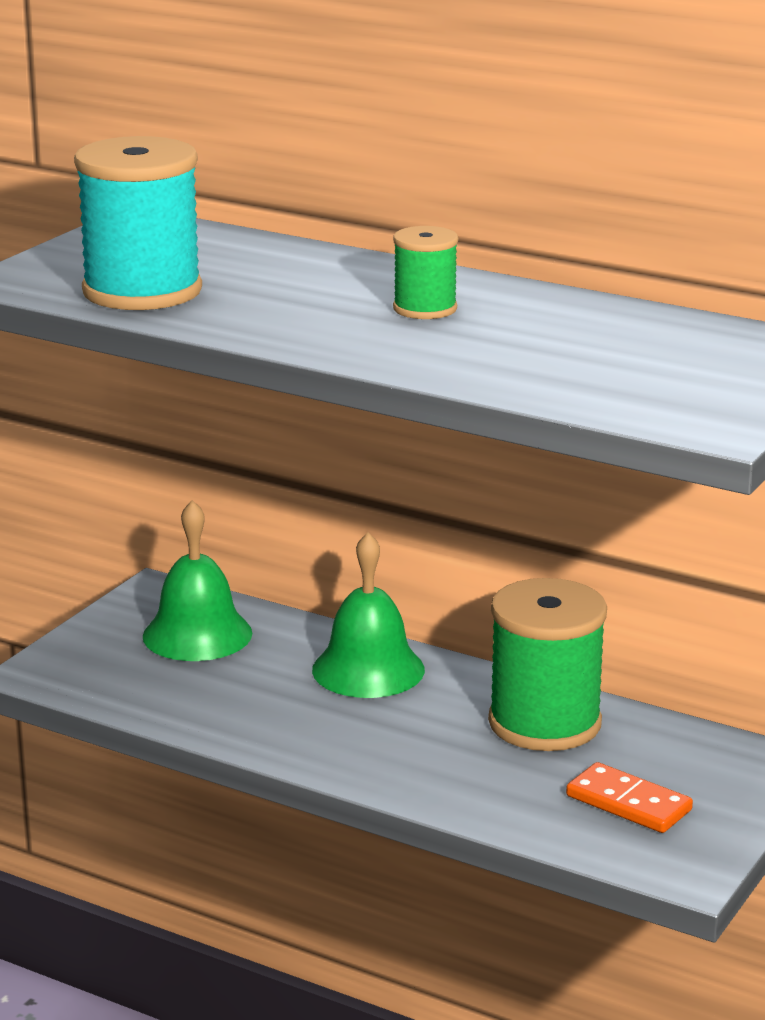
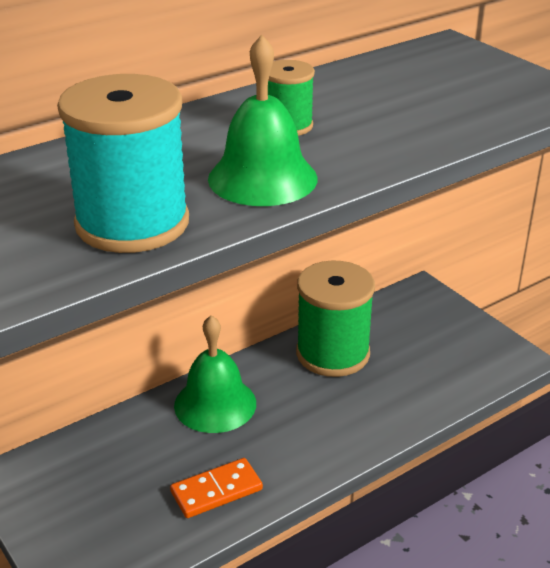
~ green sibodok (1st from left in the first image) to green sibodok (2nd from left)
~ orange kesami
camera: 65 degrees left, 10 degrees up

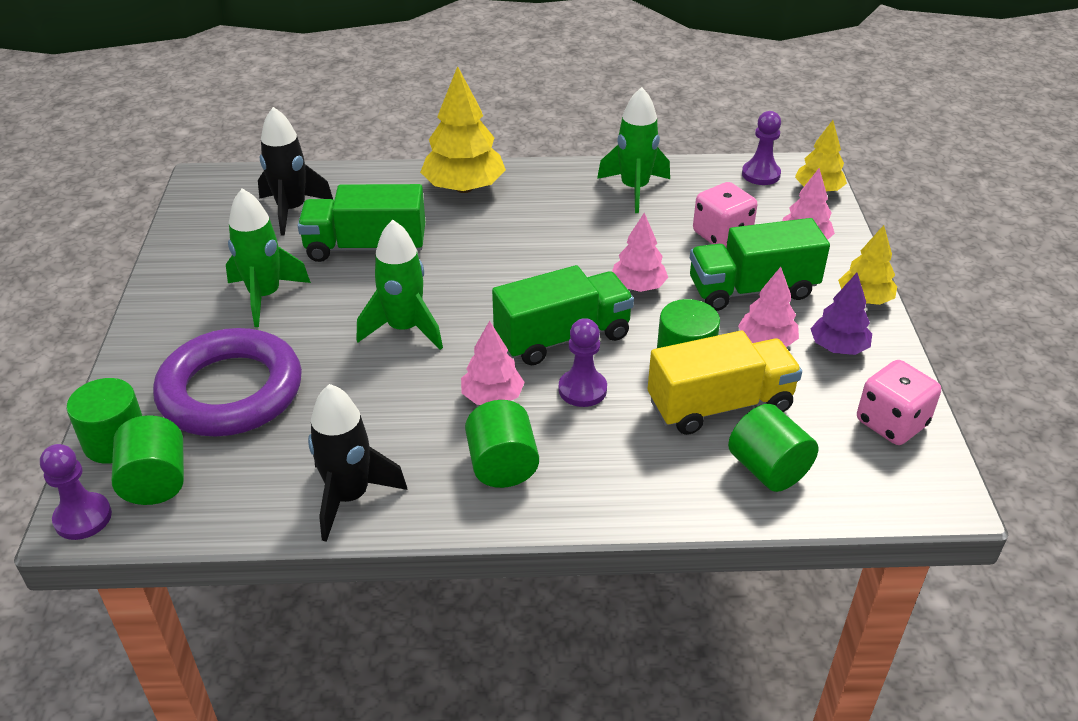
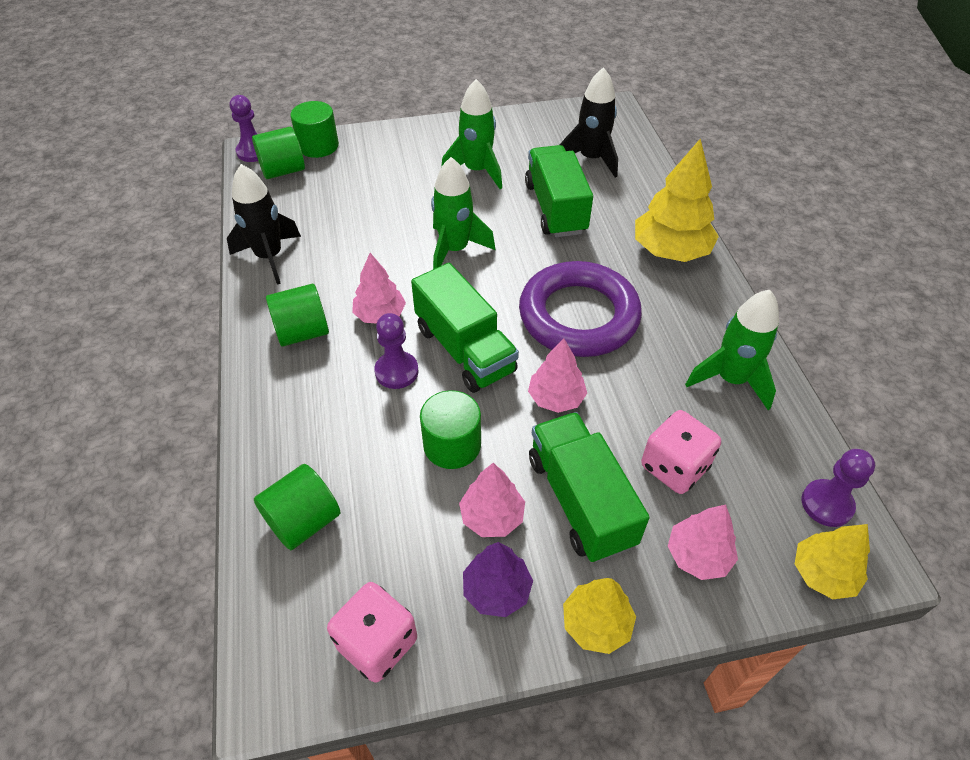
~ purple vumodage
- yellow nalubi
camera: 80 degrees right, 10 degrees up

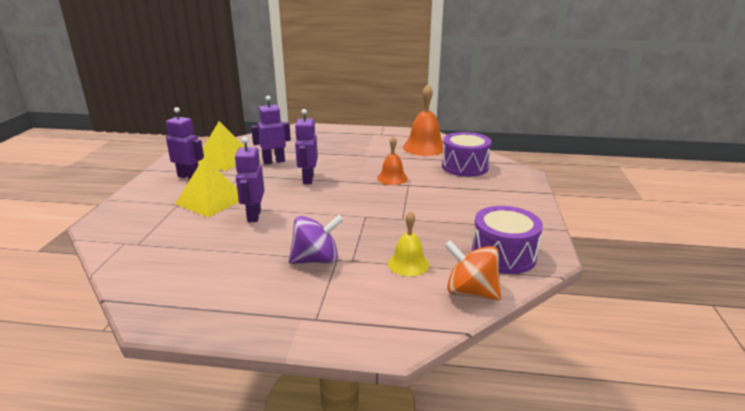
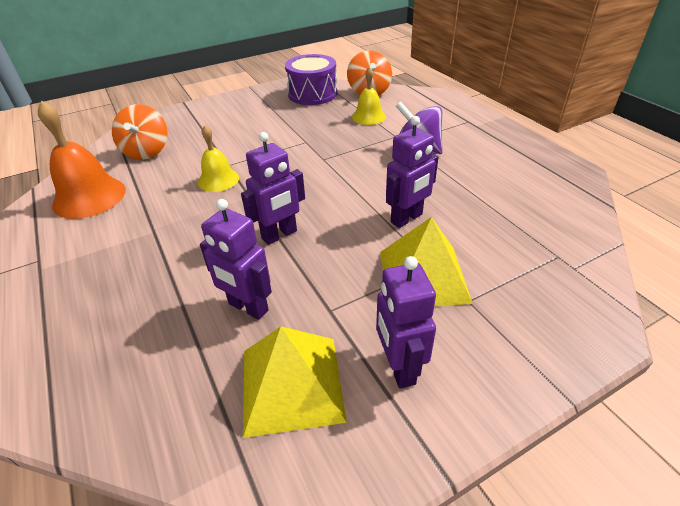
~ orange sibodok (1st from left) to yellow sibodok (1st from left)
~ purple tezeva (1st from left) to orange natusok (1st from left)
camera: 125 degrees left, 15 degrees up

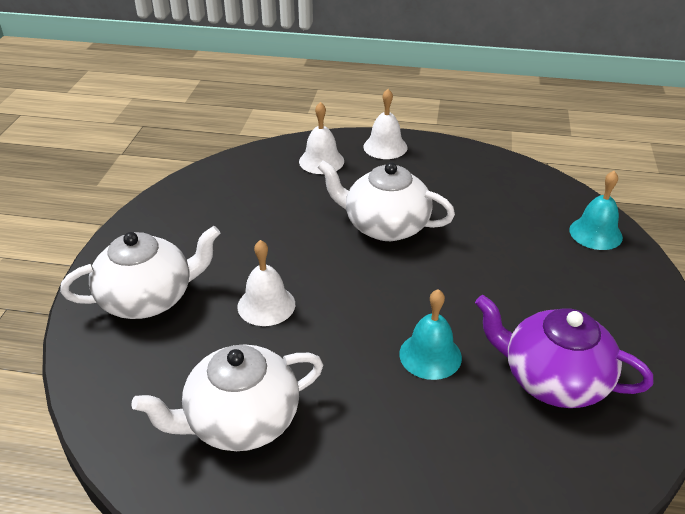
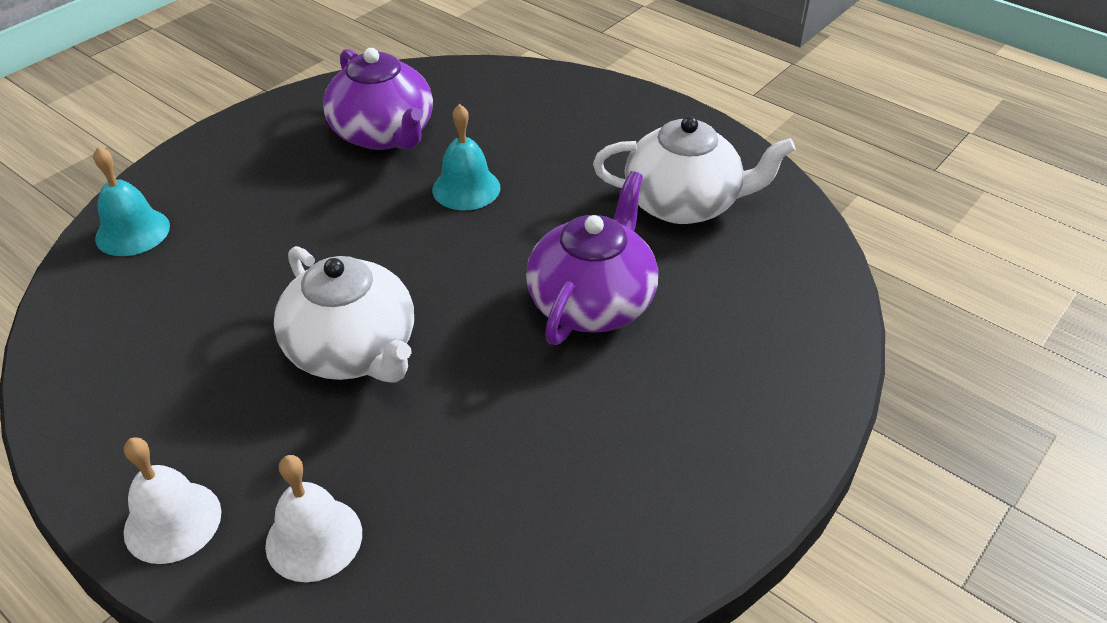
- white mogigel (1st from left)
~ white sibodok (1st from left) to purple mogigel (2nd from left)
camera: 150 degrees left, 5 degrees up

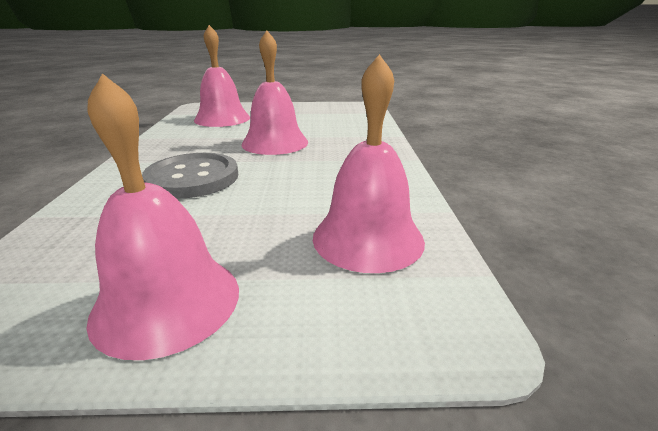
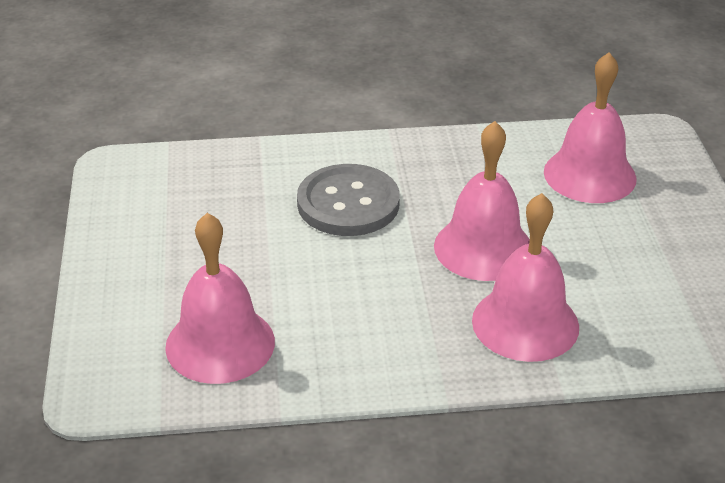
~ pink sibodok (1st from left in the first image) to pink sibodok (3rd from left)
camera: 85 degrees right, 10 degrees up

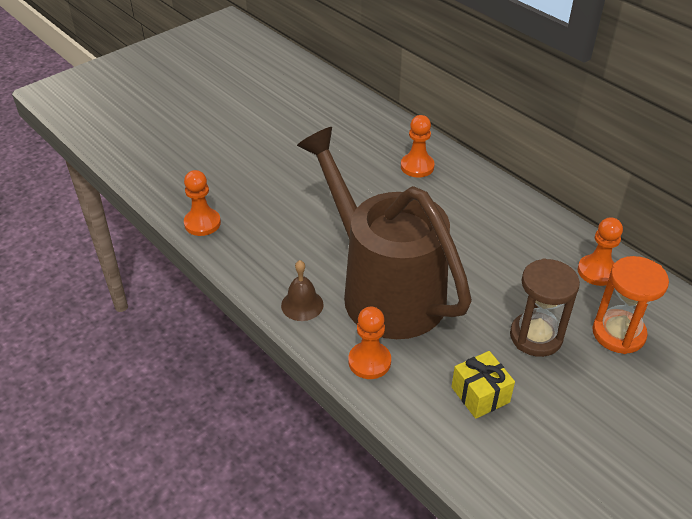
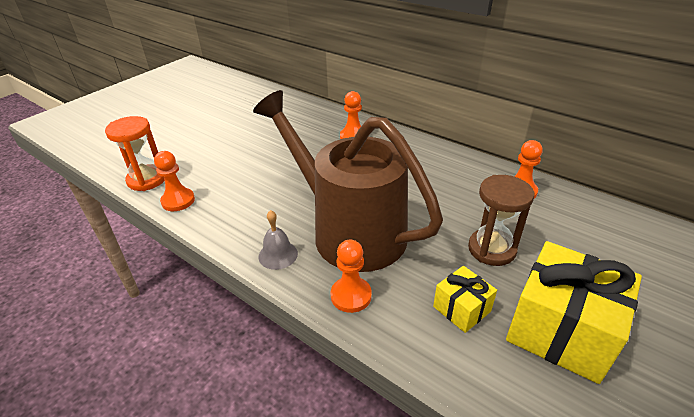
~ brown sibodok to grey sibodok
~ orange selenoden
+ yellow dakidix (2nd from left)
camera: 10 degrees left, 5 degrees down

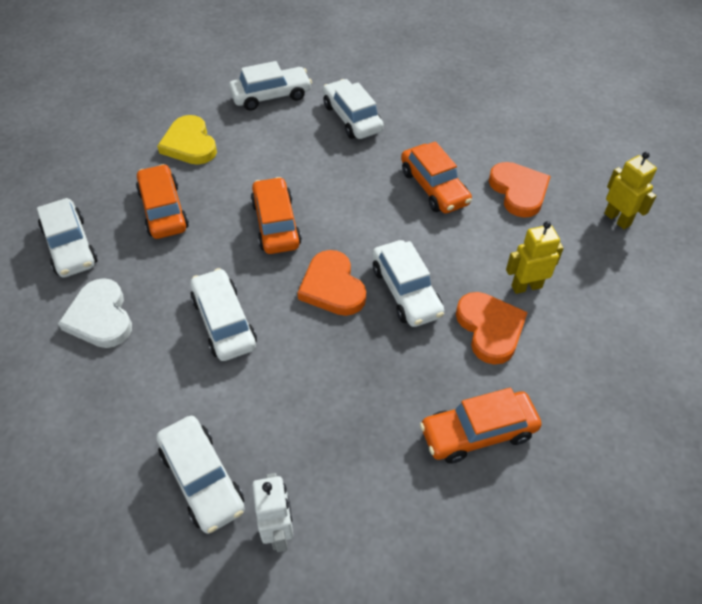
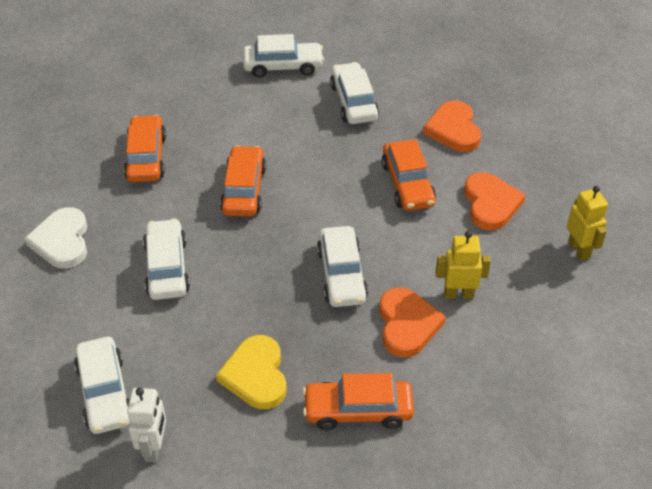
- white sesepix (1st from left)
~ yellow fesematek
~ orange fesematek (1st from left in the first image) to orange fesematek (2nd from left)
camera: 15 degrees right, 5 degrees down

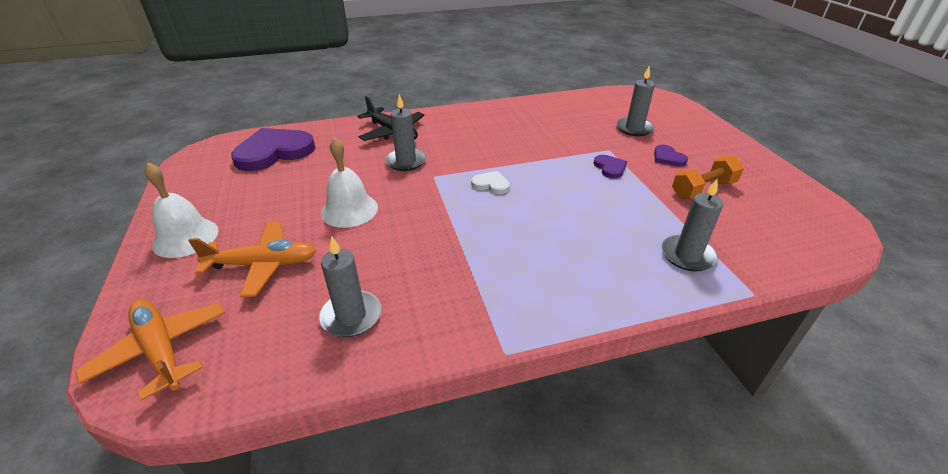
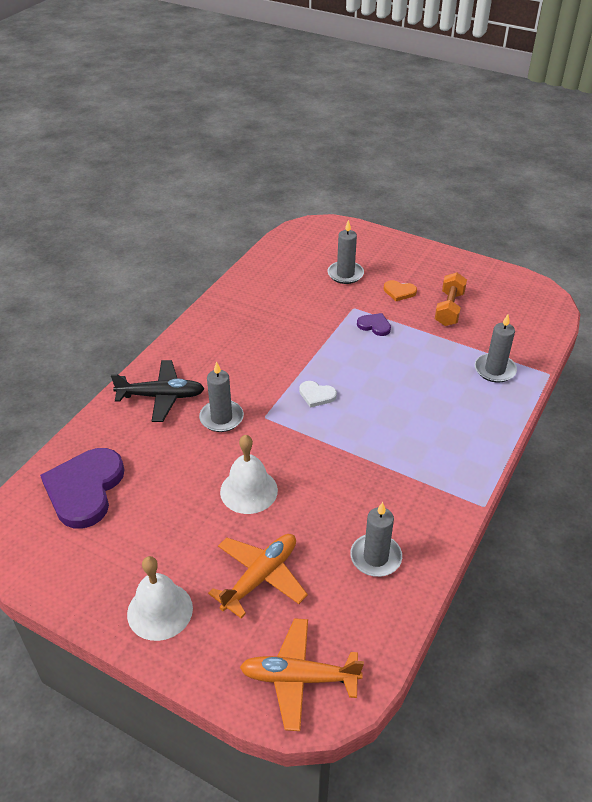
~ white fesematek 135 degrees counterclockwise
~ purple fesematek (3rd from left) to orange fesematek
camera: 45 degrees left, 5 degrees up

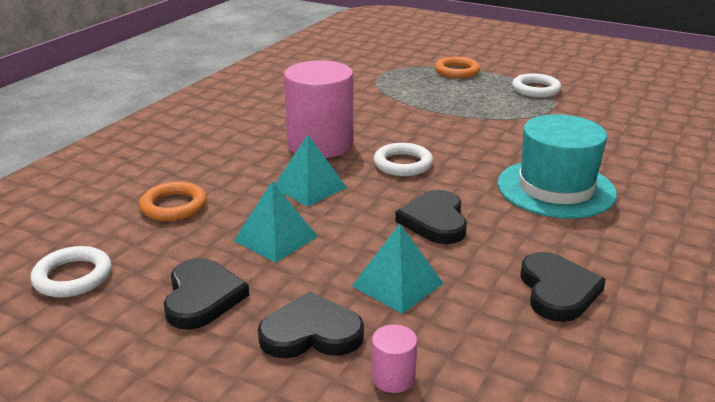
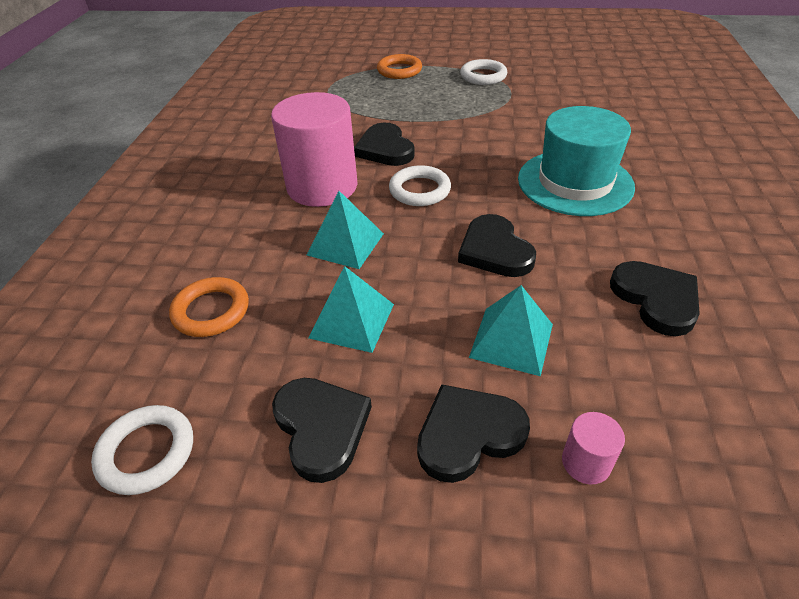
+ black fesematek (2nd from left)
camera: 20 degrees left, 15 degrees up

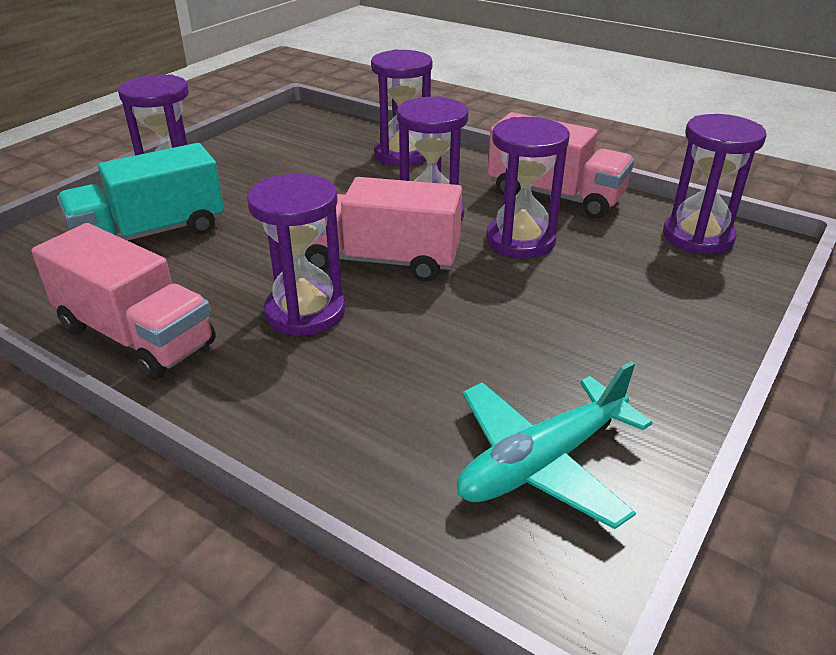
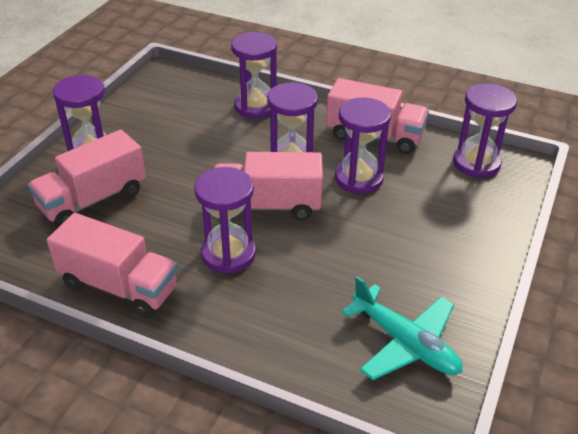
~ turquoise nalubi to pink nalubi (1st from left)
~ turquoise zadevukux 90 degrees counterclockwise
camera: 10 degrees left, 5 degrees up

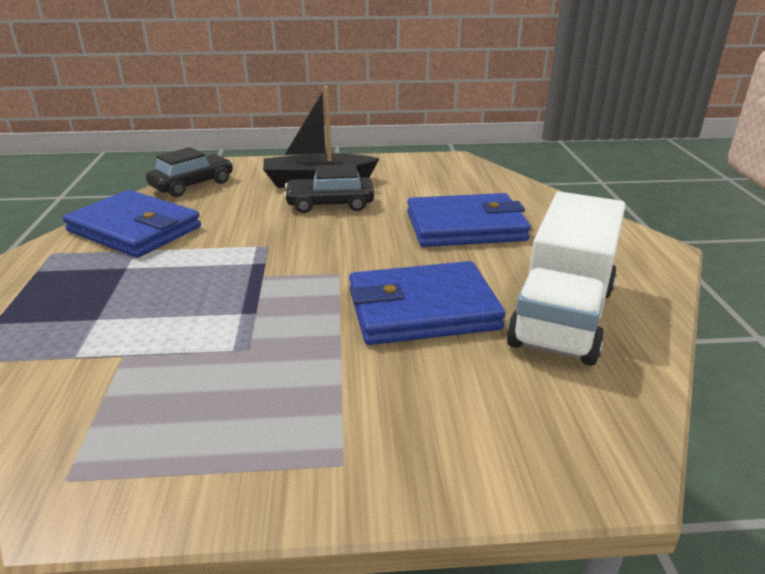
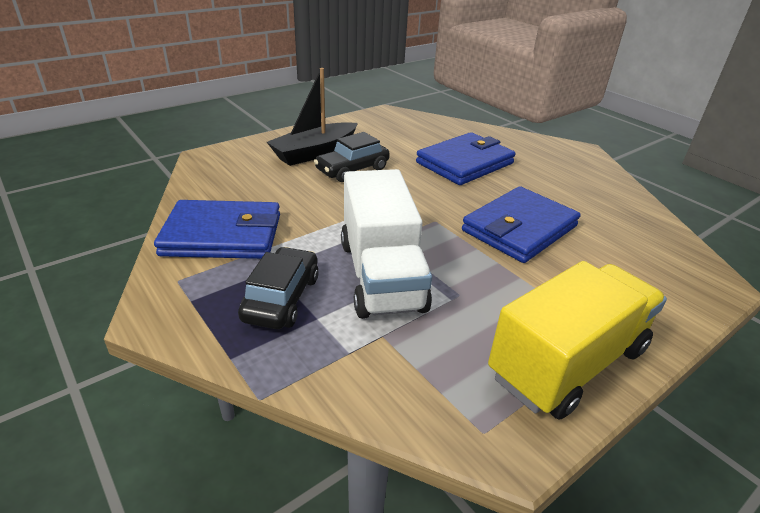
~ black sesepix (1st from left)
~ white nalubi
+ yellow nalubi
camera: 35 degrees left, 5 degrees up

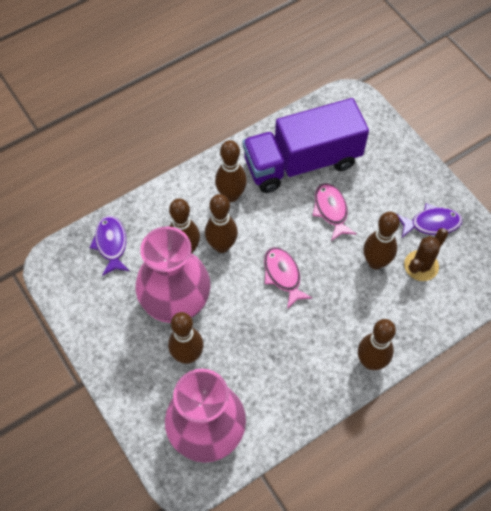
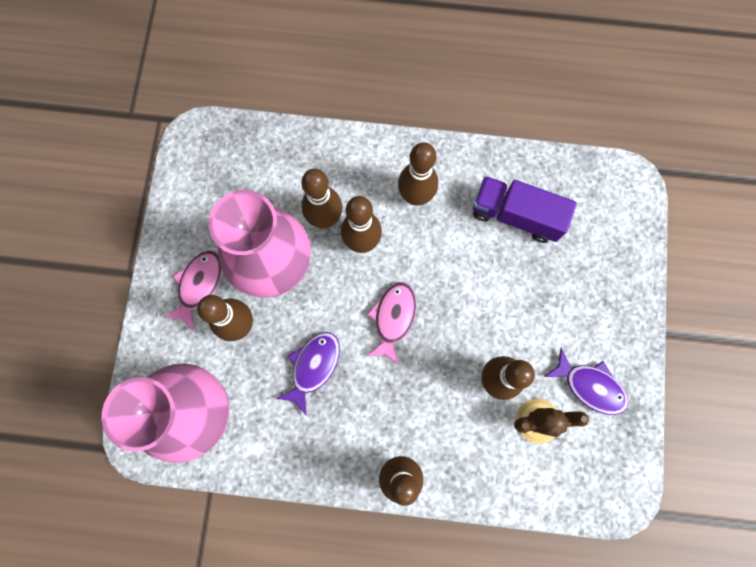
~ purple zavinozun (1st from left)
~ purple nalubi x0.62
~ pink zavinozun (2nd from left in the first image) to pink zavinozun (1st from left)
camera: 40 degrees right, 15 degrees up

